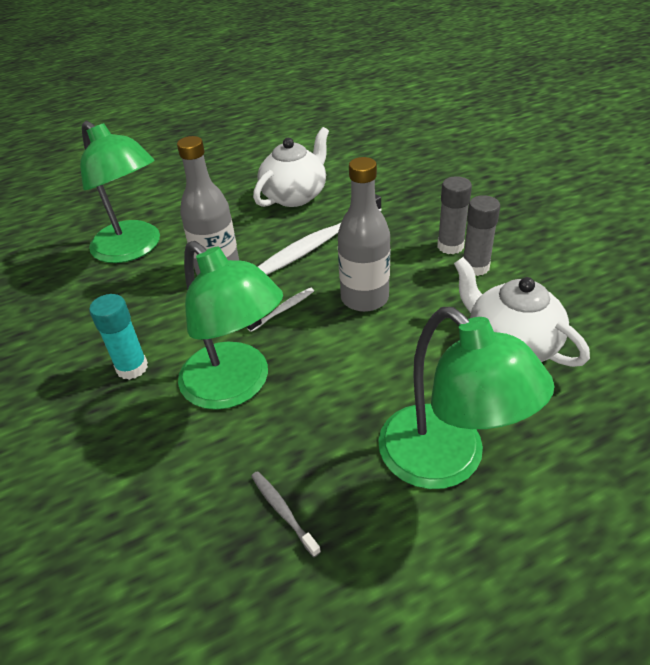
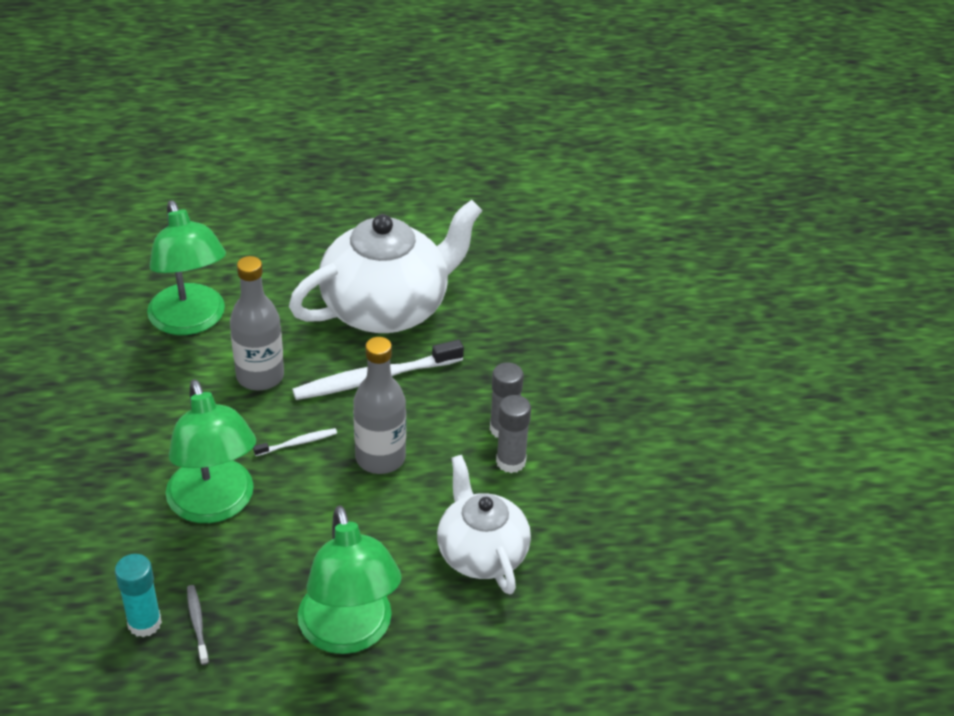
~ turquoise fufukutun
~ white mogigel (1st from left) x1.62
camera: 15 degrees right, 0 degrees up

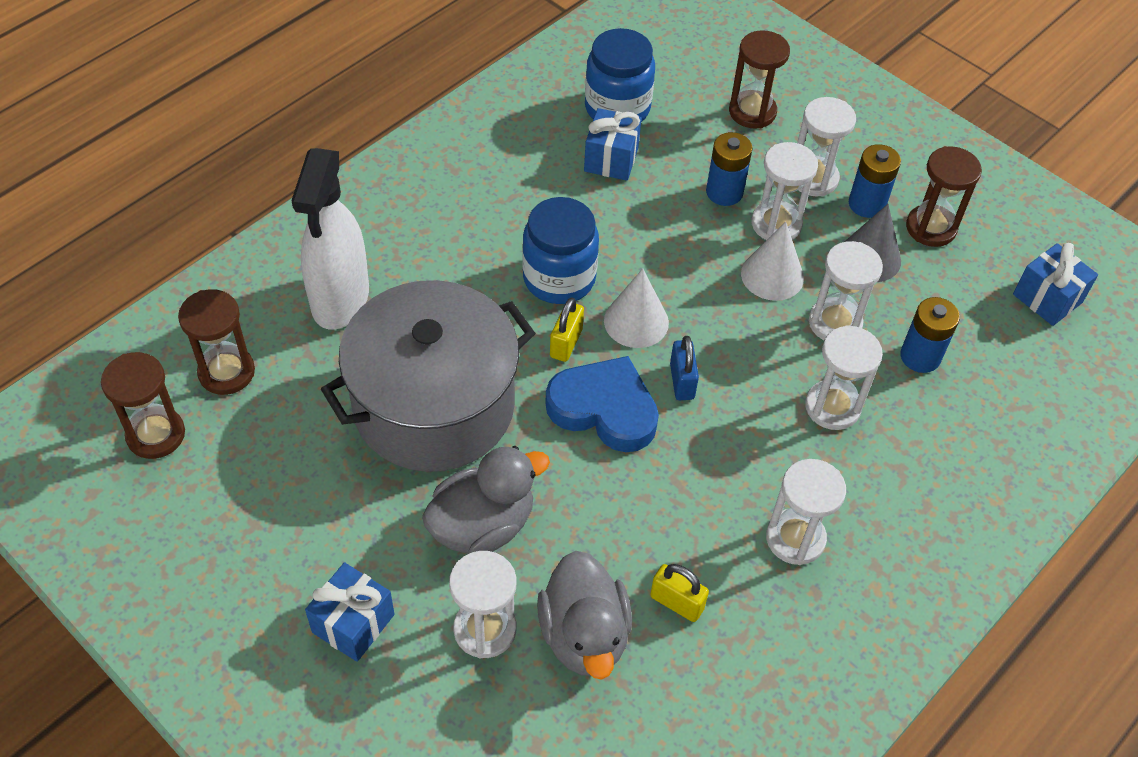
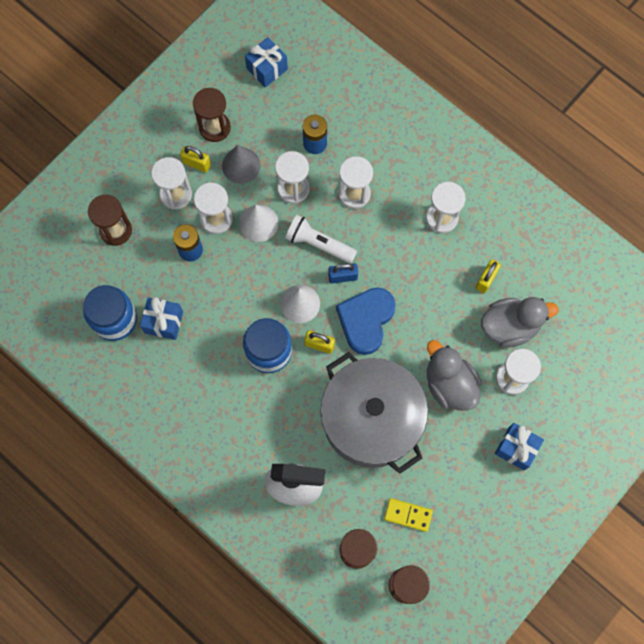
~ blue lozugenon (2nd from left) to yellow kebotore (1st from left)
+ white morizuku
+ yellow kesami
camera: 90 degrees left, 20 degrees up

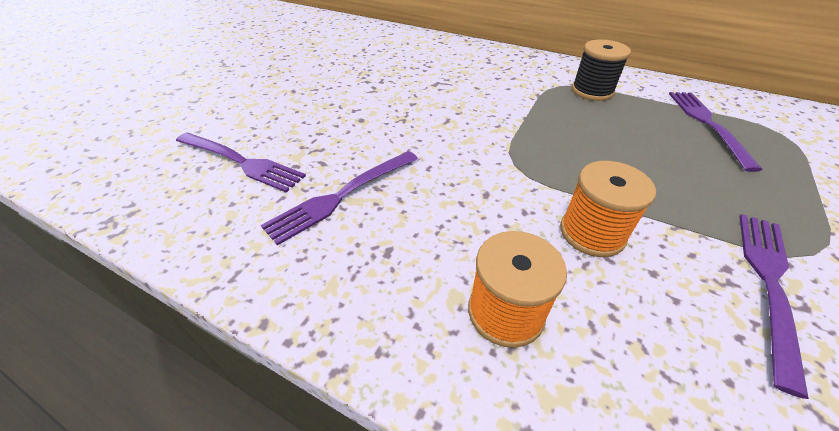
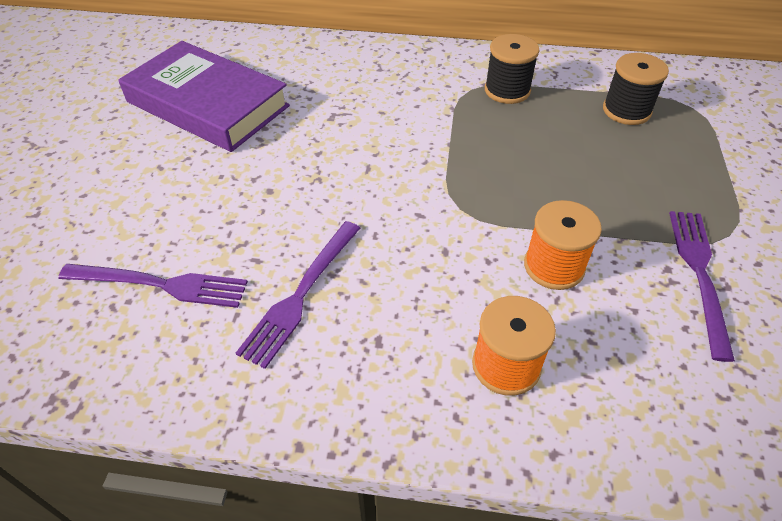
~ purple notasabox (3rd from left) to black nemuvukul (2nd from left)
+ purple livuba
camera: 20 degrees left, 5 degrees up

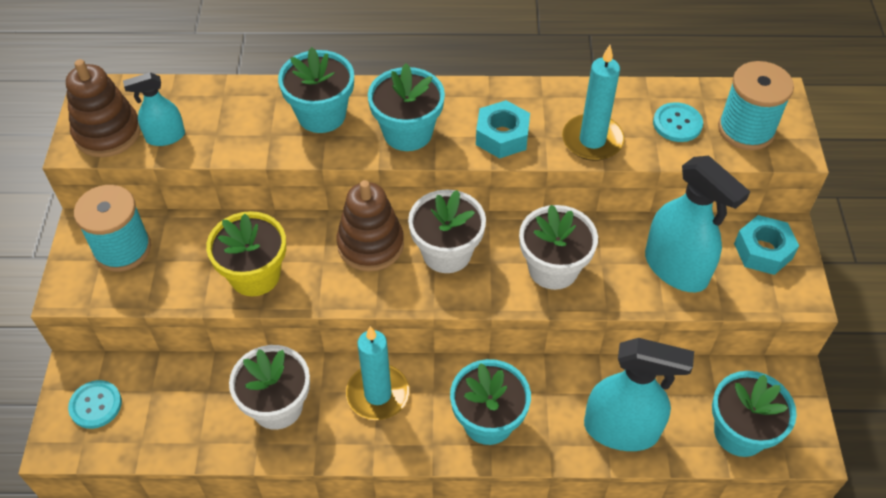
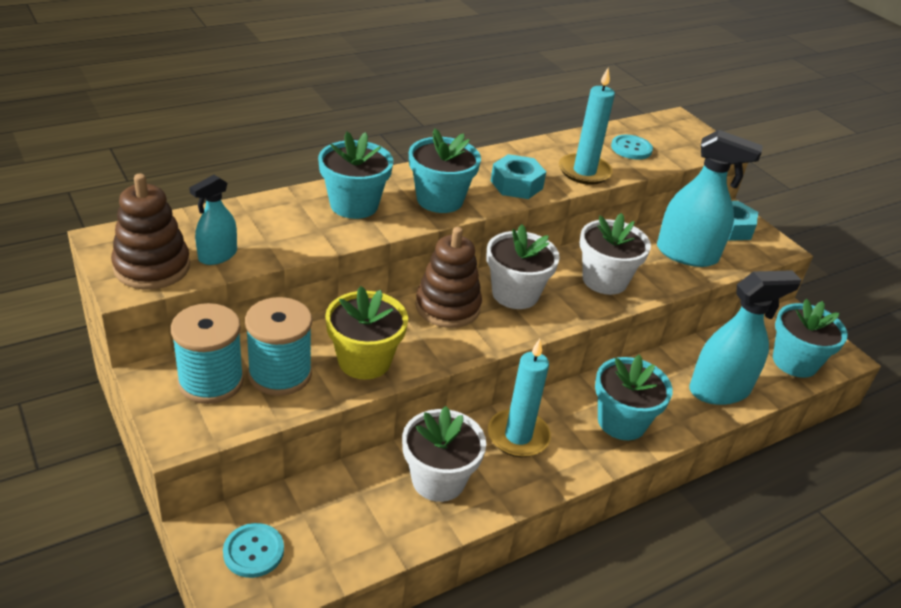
~ turquoise nemuvukul (2nd from left)
camera: 35 degrees left, 15 degrees down

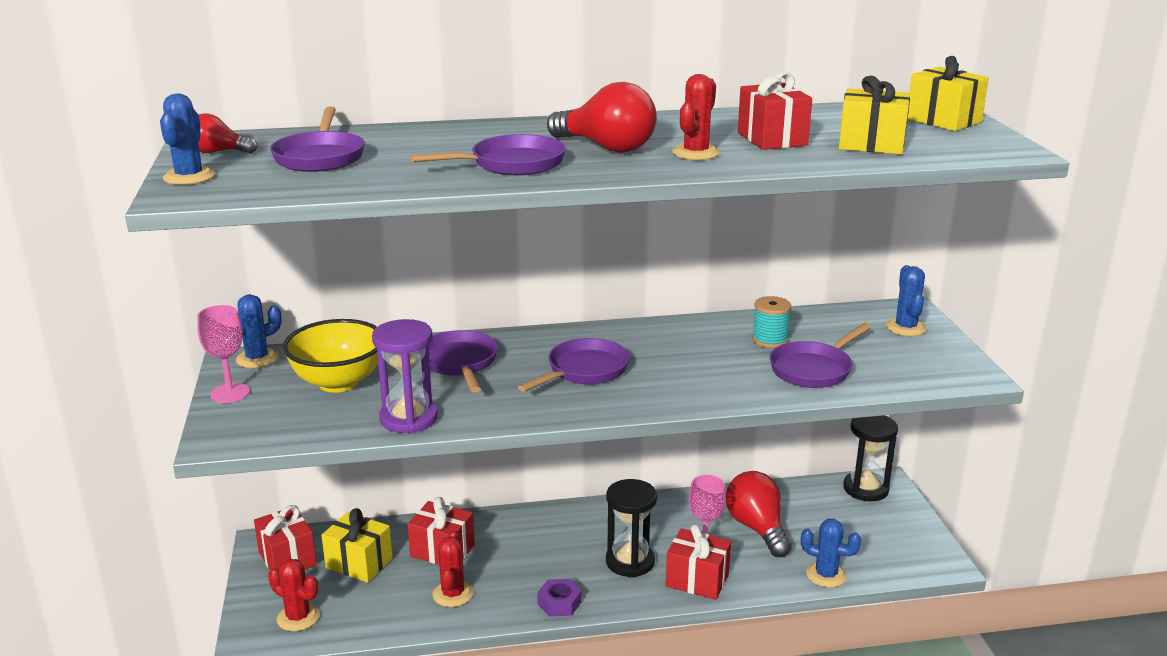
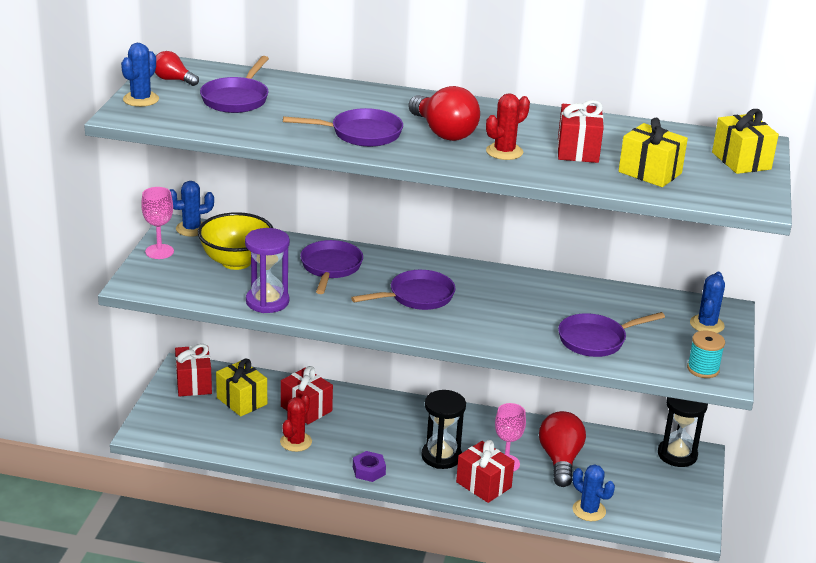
- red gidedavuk (1st from left)
~ turquoise nemuvukul
camera: 20 degrees right, 5 degrees up

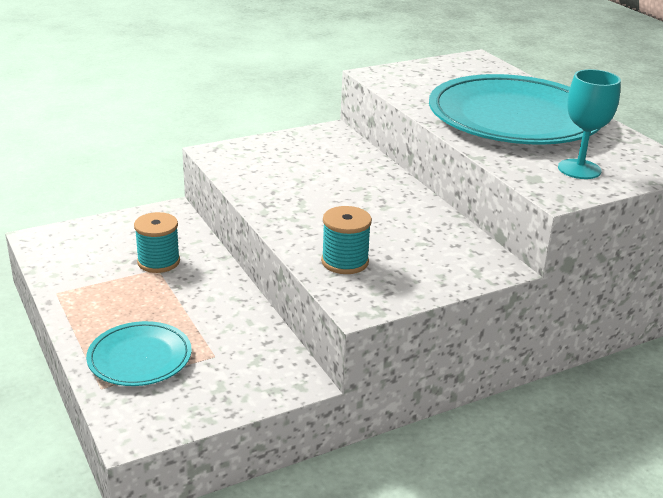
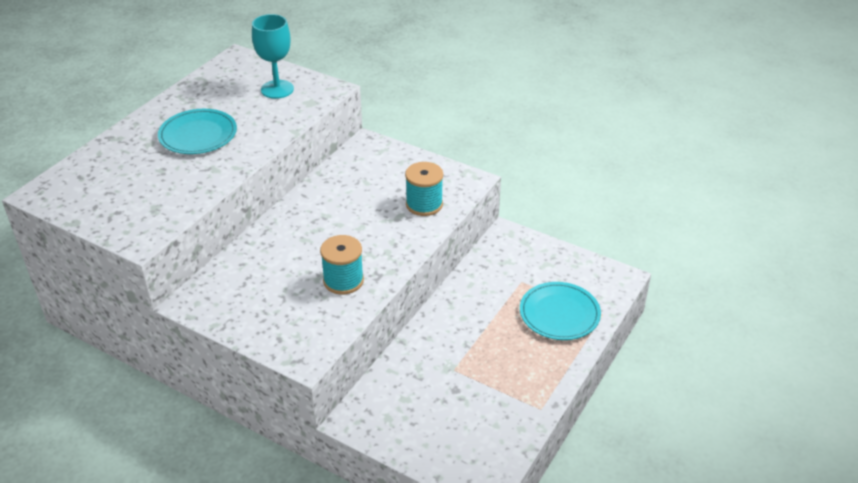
~ turquoise nemuvukul (1st from left)
~ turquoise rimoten (2nd from left in the first image) x0.49
camera: 120 degrees left, 10 degrees up

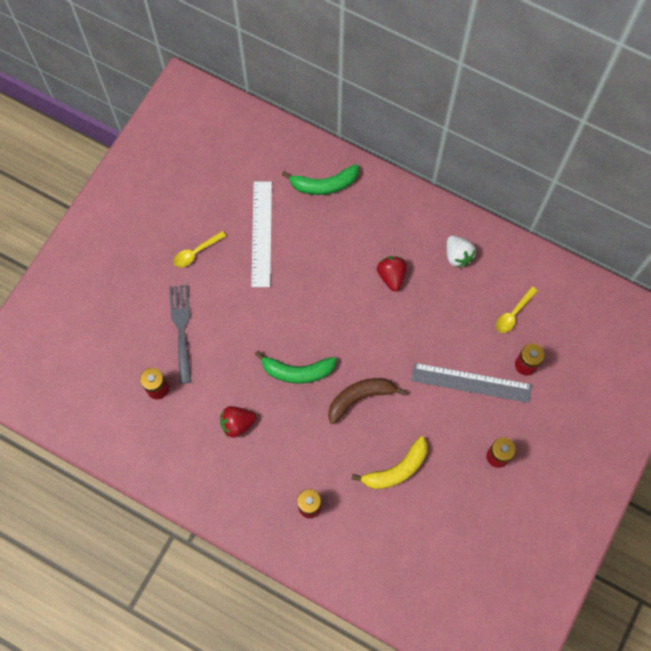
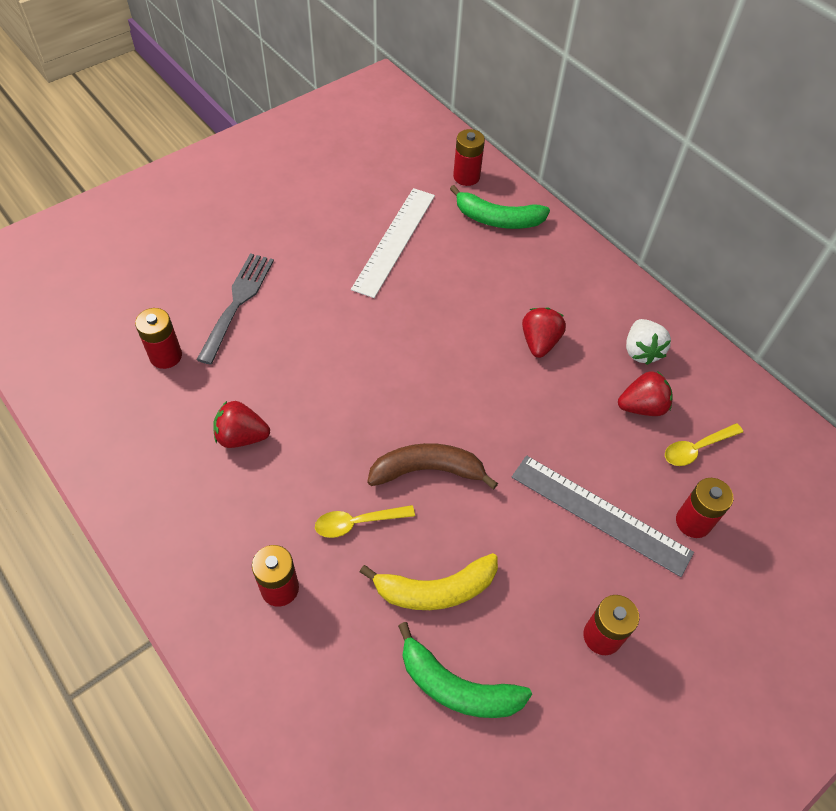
~ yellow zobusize (1st from left)
~ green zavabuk (1st from left)
+ red lozugenon (3rd from left)
+ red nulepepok (3rd from left)
camera: 20 degrees right, 15 degrees down

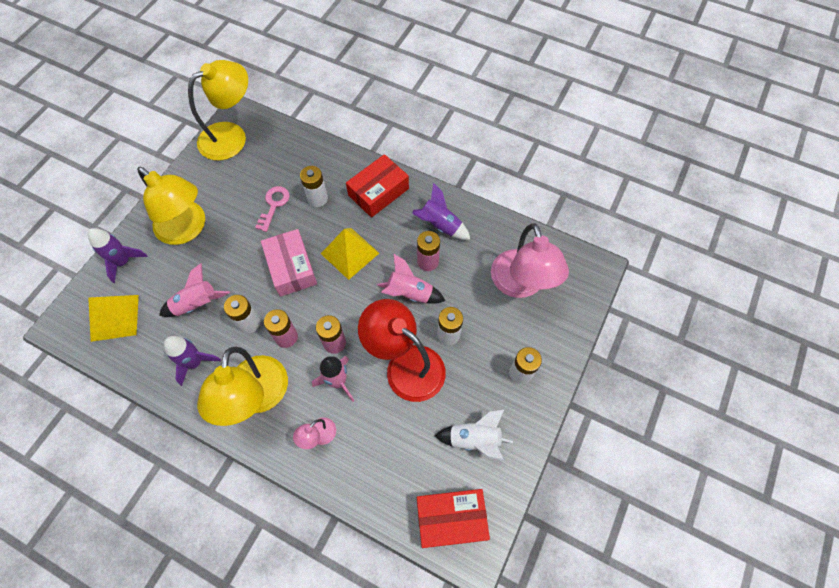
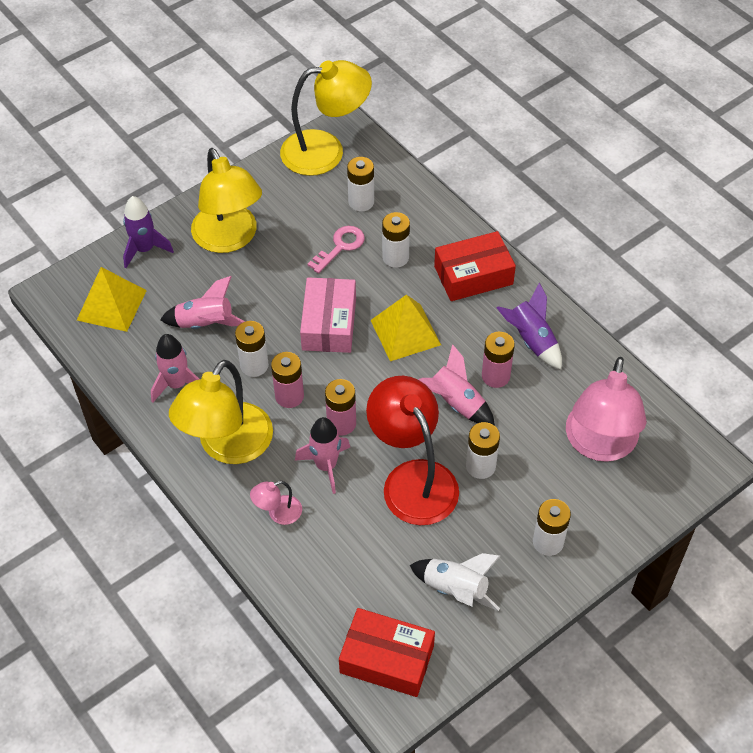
~ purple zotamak (2nd from left) to pink zotamak (1st from left)
+ white lozugenon (2nd from left)
camera: 25 degrees right, 10 degrees down

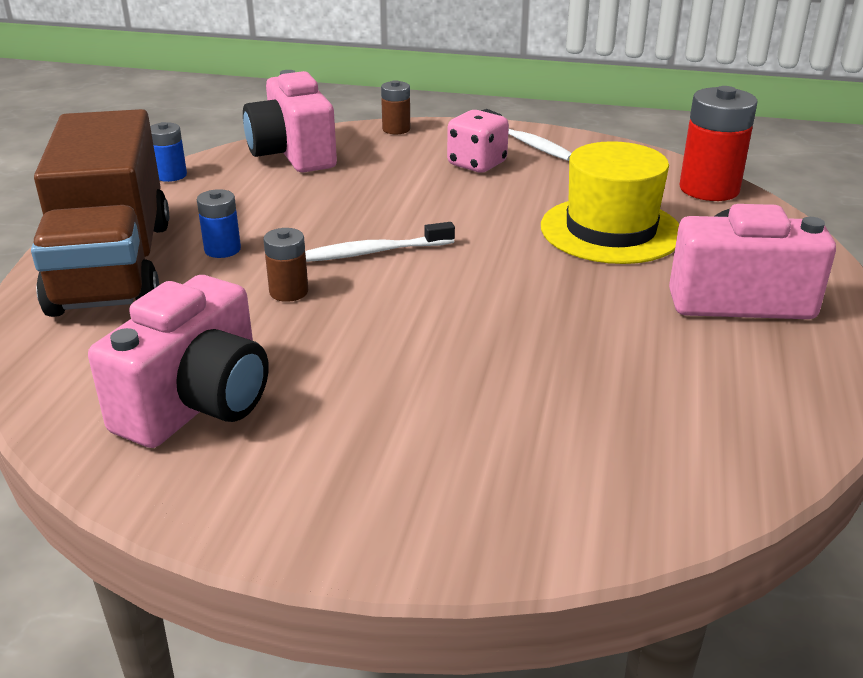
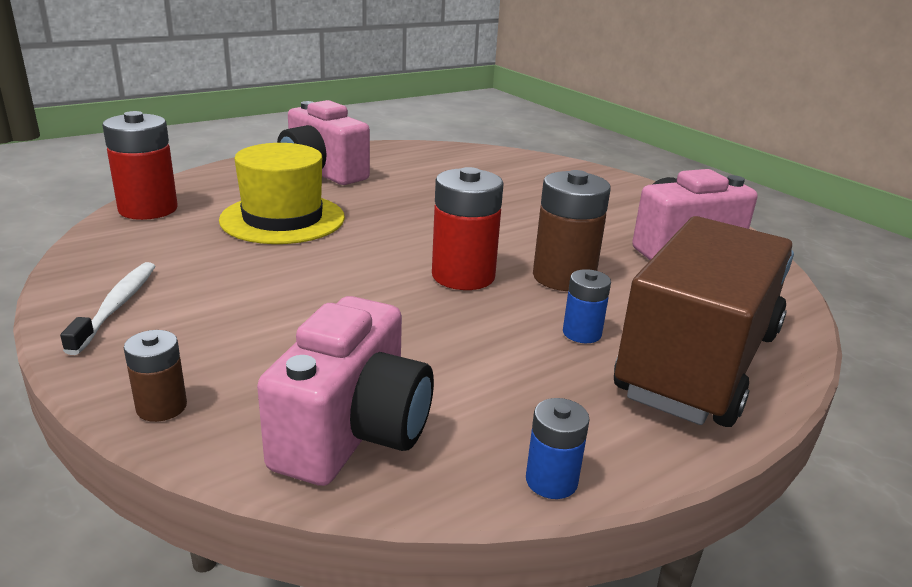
~ brown lozugenon (1st from left in the first image) x1.85
~ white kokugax (1st from left) to red lozugenon (2nd from left)
- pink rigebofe
camera: 140 degrees left, 5 degrees down

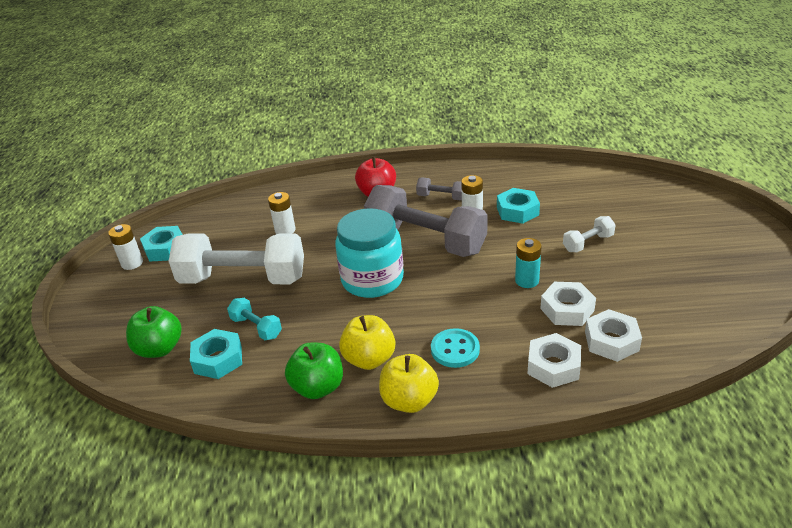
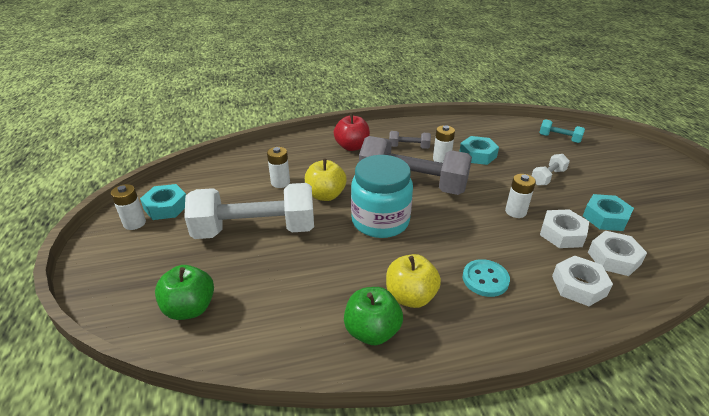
~ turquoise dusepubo (2nd from left in the first image) to turquoise dusepubo (3rd from left)
~ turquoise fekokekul
~ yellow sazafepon (2nd from left in the first image) to yellow sazafepon (1st from left)
~ turquoise lozugenon to white lozugenon (4th from left)
camera: 15 degrees left, 0 degrees up

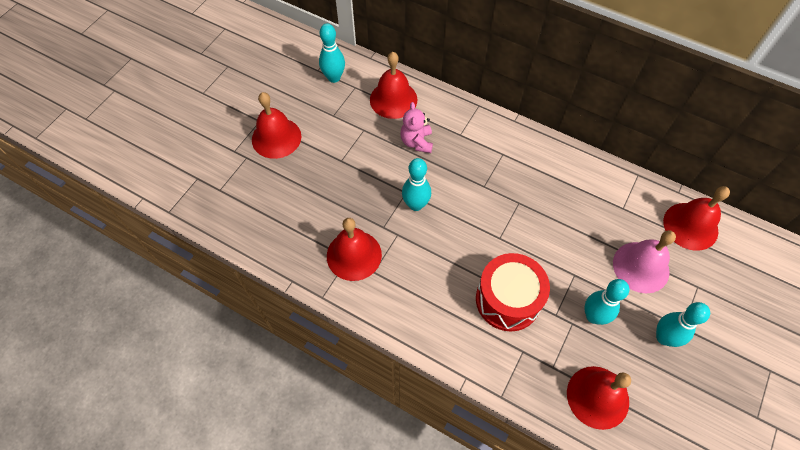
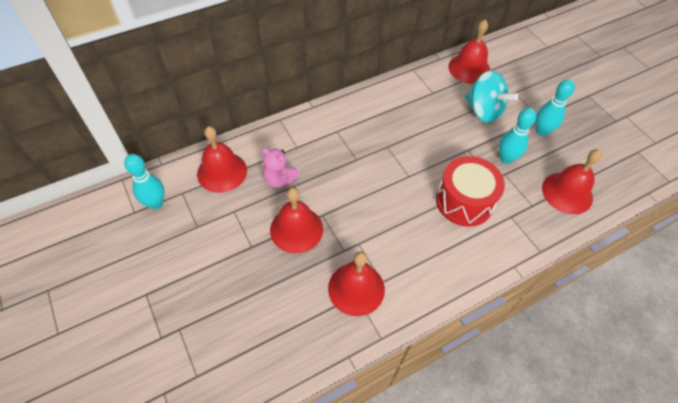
~ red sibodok (1st from left in the first image) to red sibodok (2nd from left)
- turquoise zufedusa (2nd from left)
~ pink sibodok to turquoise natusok
camera: 60 degrees left, 5 degrees down

